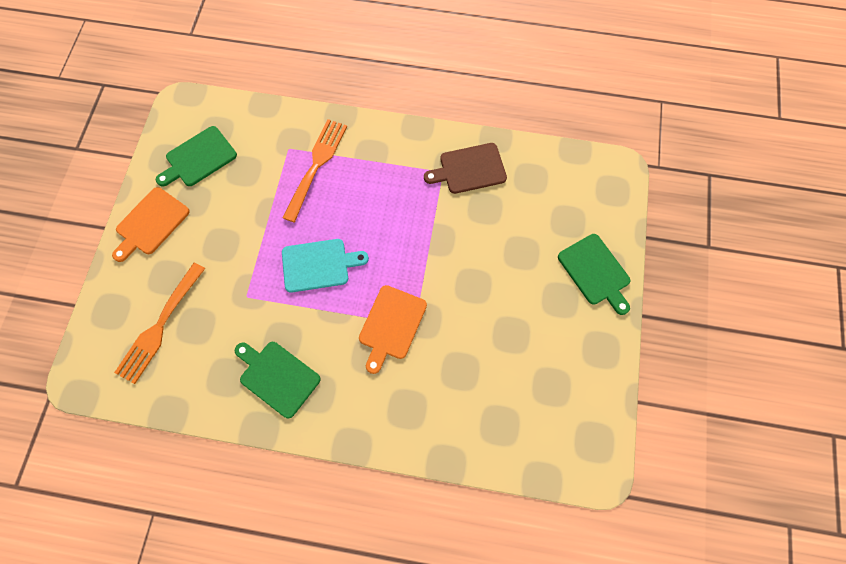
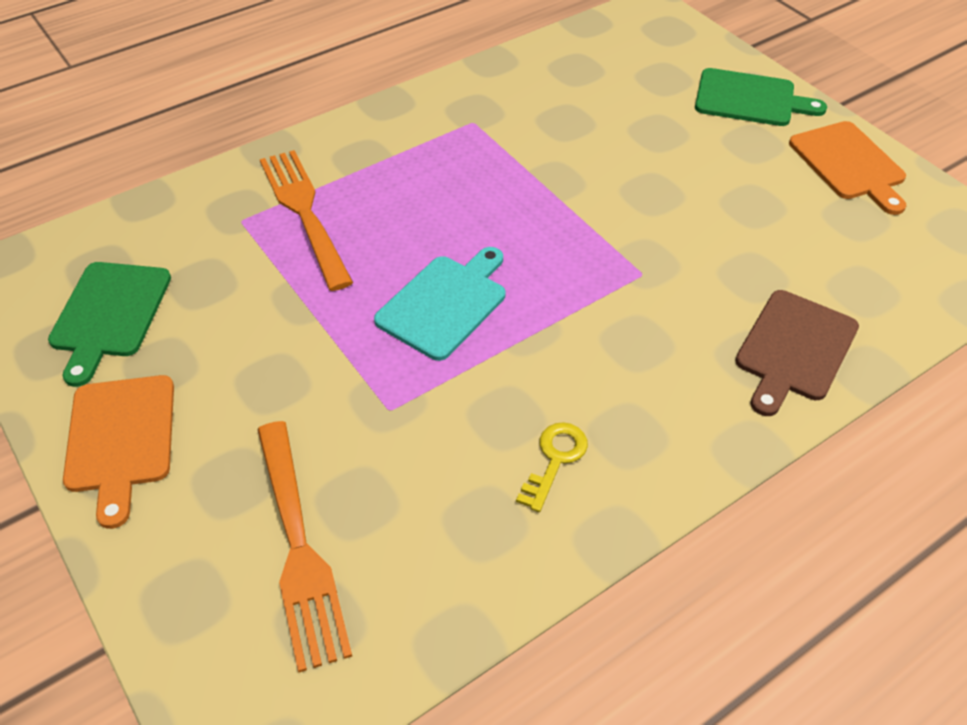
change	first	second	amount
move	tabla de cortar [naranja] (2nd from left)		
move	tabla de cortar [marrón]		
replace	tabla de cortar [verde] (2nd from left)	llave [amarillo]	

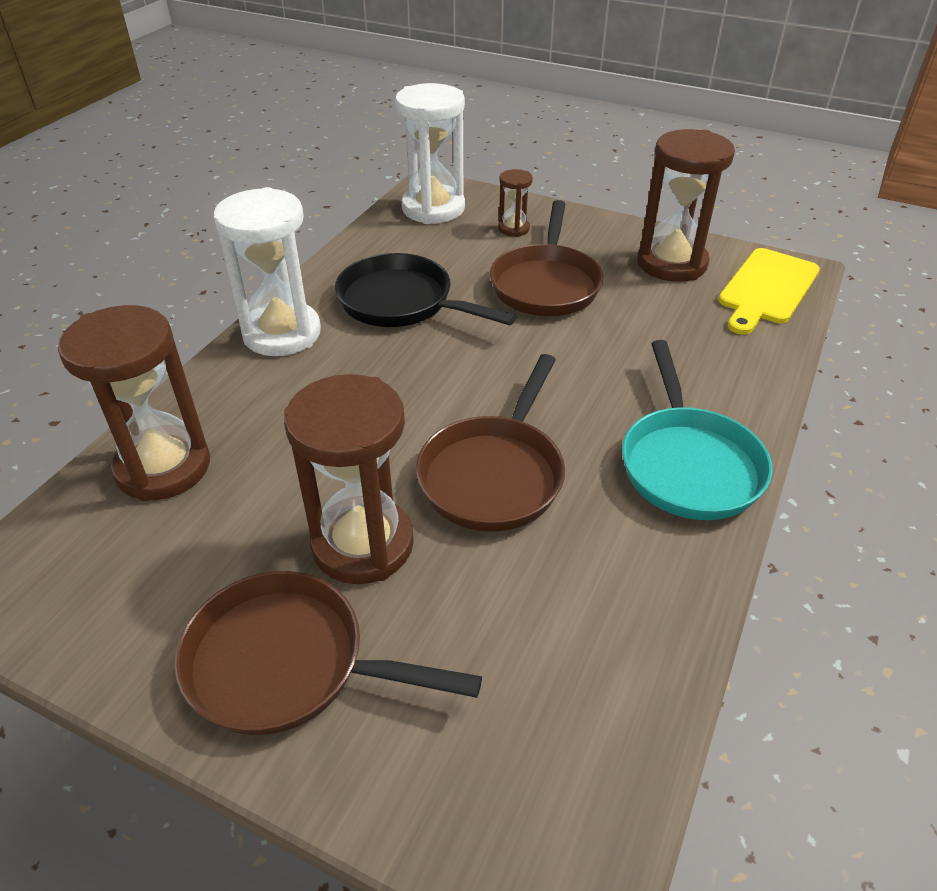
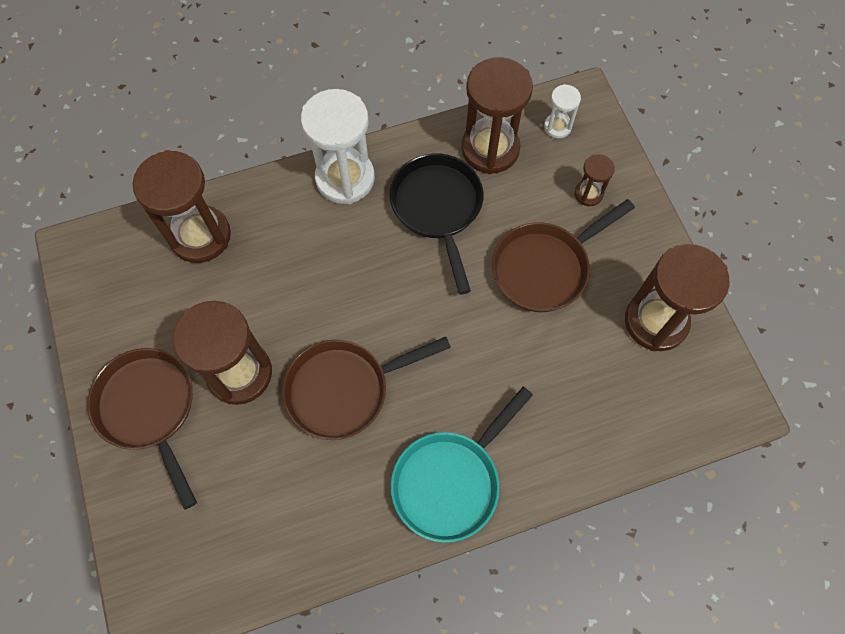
change	first	second	amount
delete	tabla de cortar [amarillo]		
insert		reloj de arena [marrón] (3rd from left)	
resize	reloj de arena [blanco] (2nd from left)		x0.48

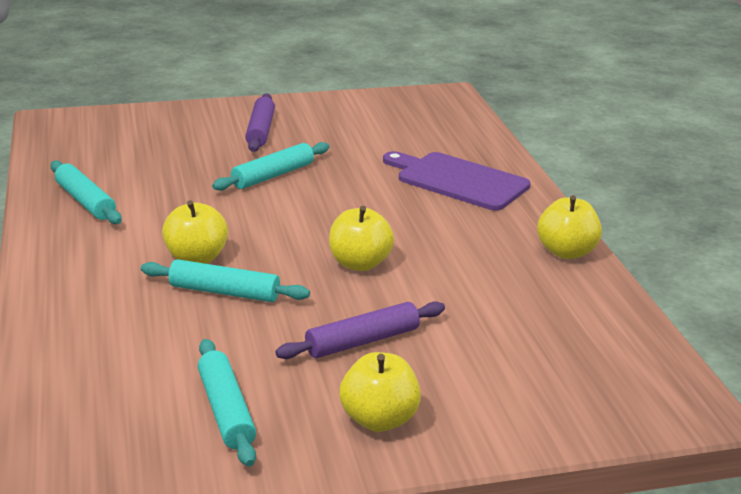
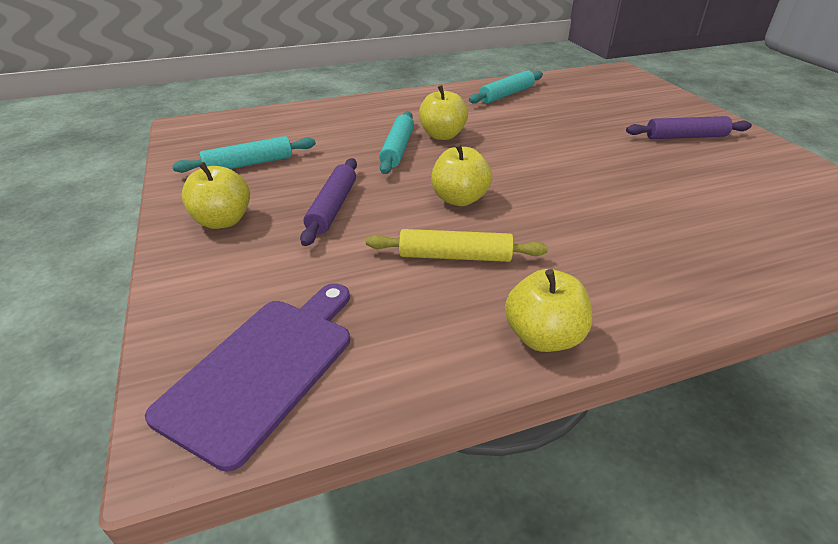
change	first	second	amount
delete	rodillo [turquesa] (4th from left)		
insert		rodillo [amarillo]	
move	tabla de cortar [morado]		
rotate	rodillo [morado] (2nd from left in the first image)	rodillo [morado] (1st from left)	45 degrees clockwise

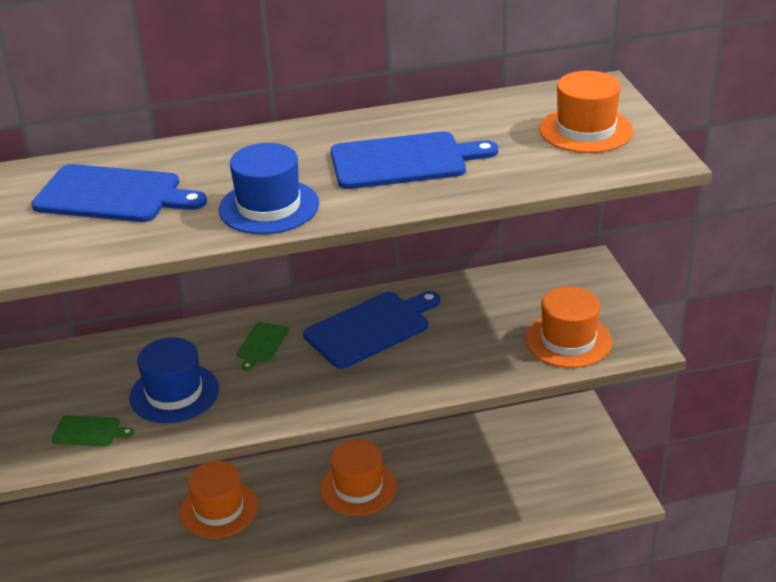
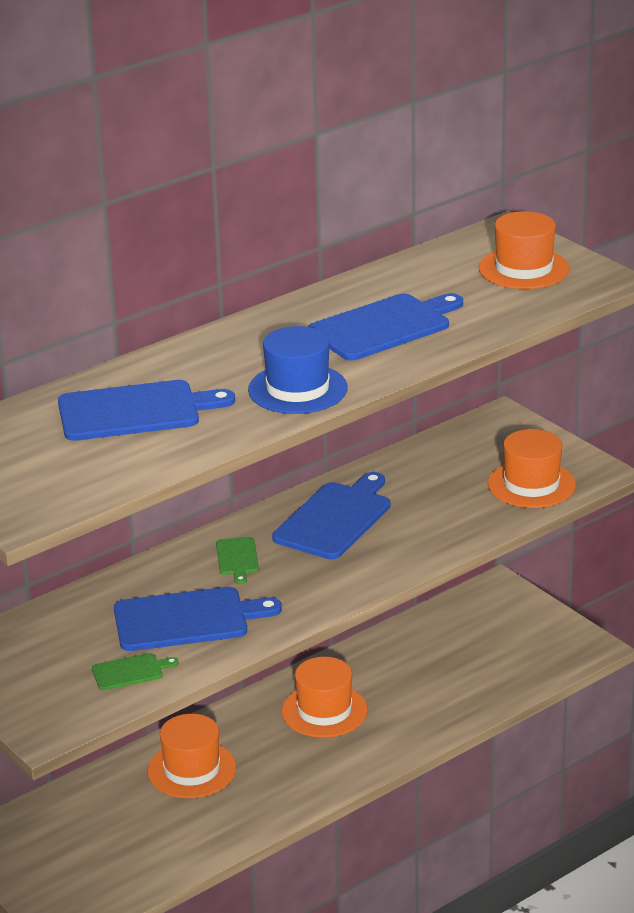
change	first	second	amount
replace	sombrero [azul] (1st from left)	tabla de cortar [azul] (2nd from left)	

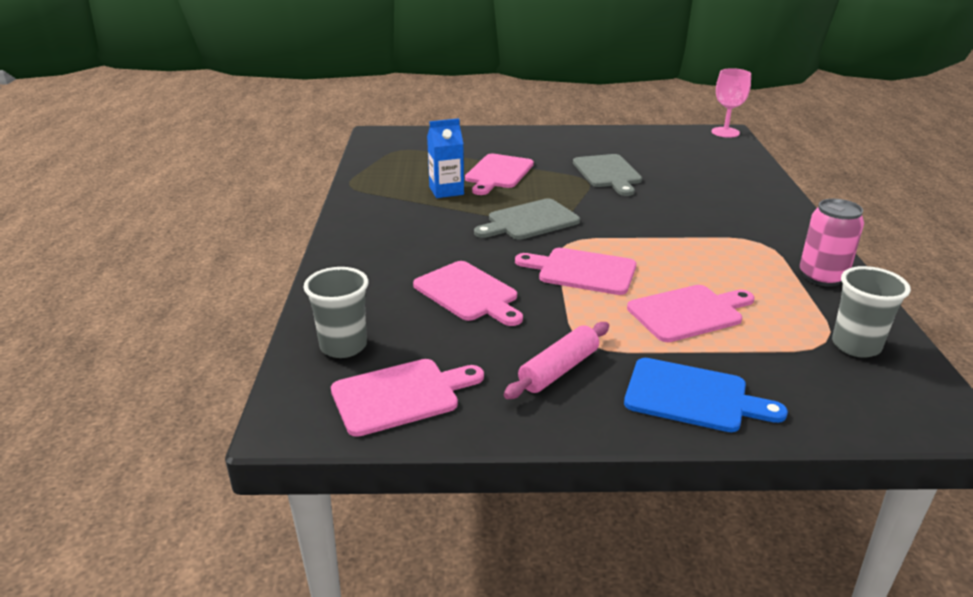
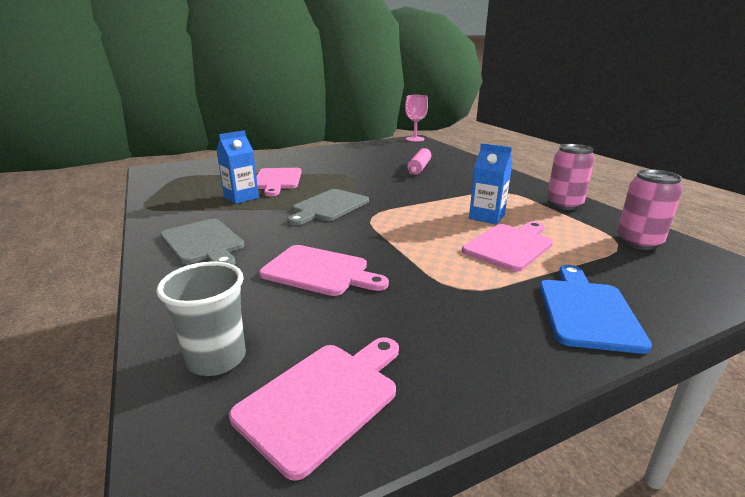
change	first	second	amount
delete	tabla de cortar [rosa] (4th from left)		
insert		cartón de leche [azul] (2nd from left)	
move	rodillo [rosa]		
move	tabla de cortar [gris] (2nd from left in the first image)	tabla de cortar [gris] (1st from left)	
replace	vaso [gris] (2nd from left)	lata [rosa] (2nd from left)	
rotate	tabla de cortar [azul]		75 degrees counterclockwise

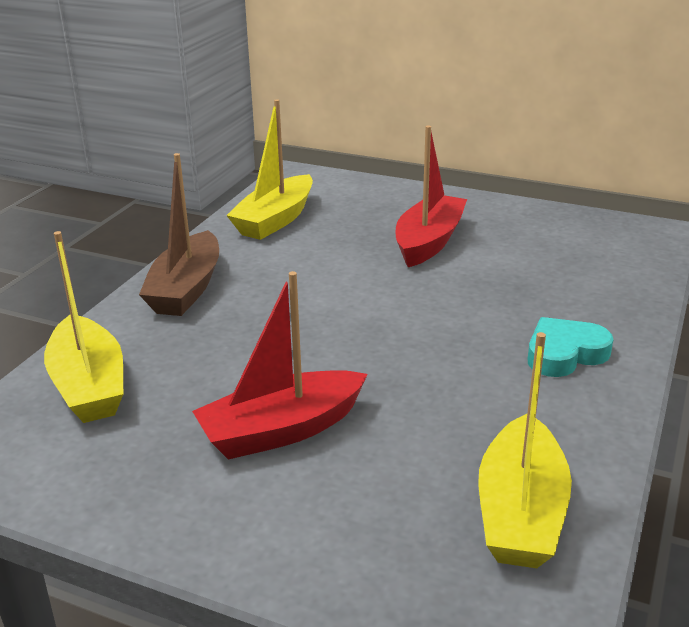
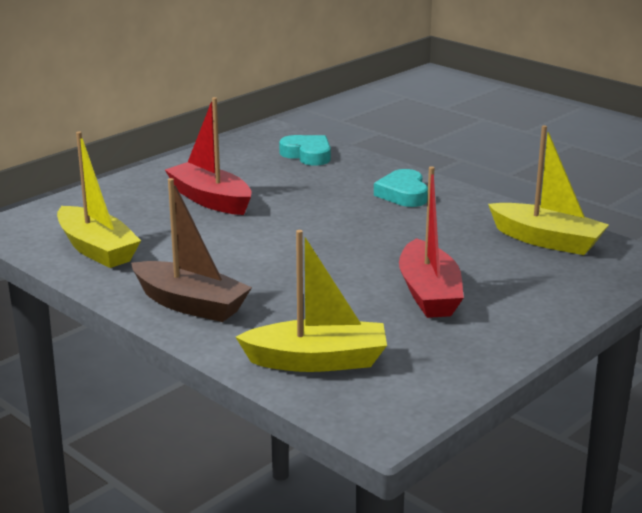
change	first	second	amount
insert		corazón [turquesa] (1st from left)	

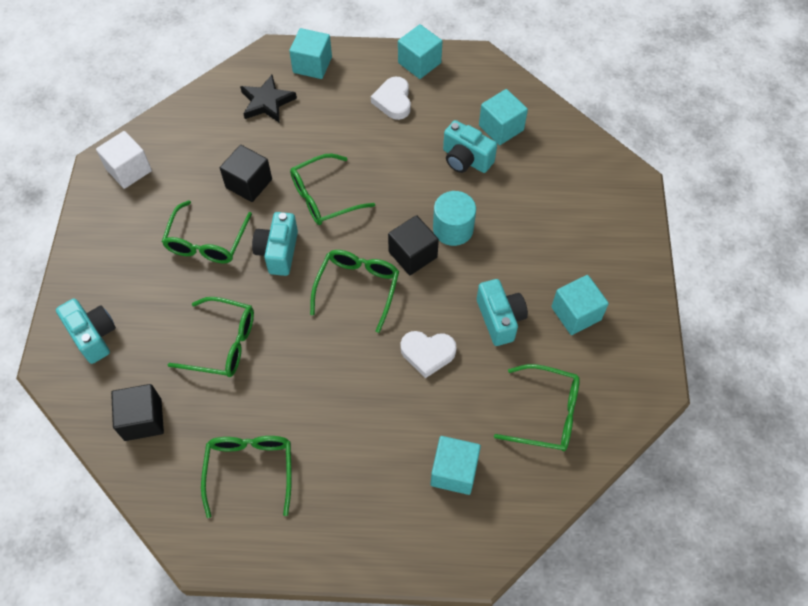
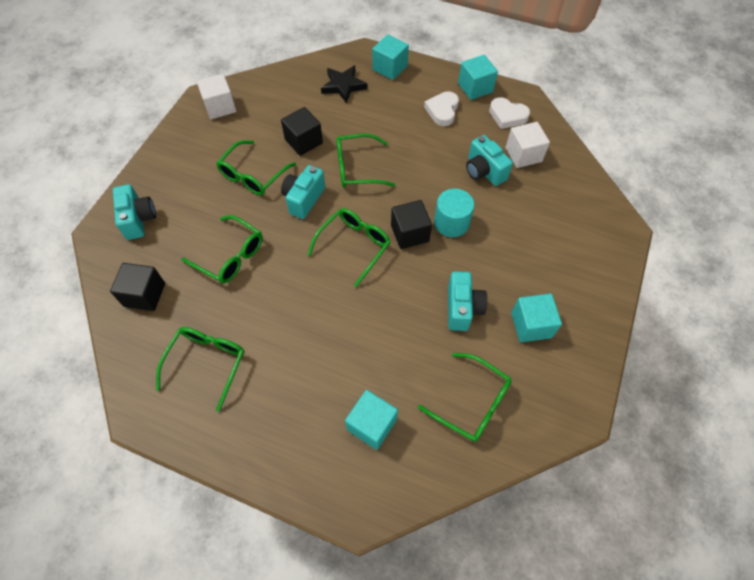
change	first	second	amount
move	corazón [blanco] (2nd from left)		
recolor	cubo [turquesa] (4th from left)	cubo [blanco] (2nd from left)	

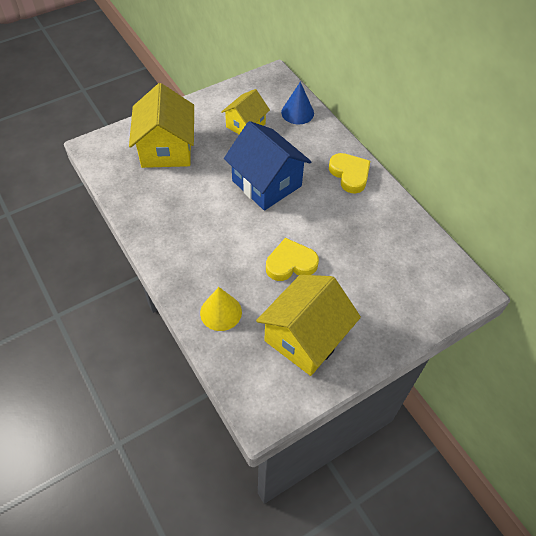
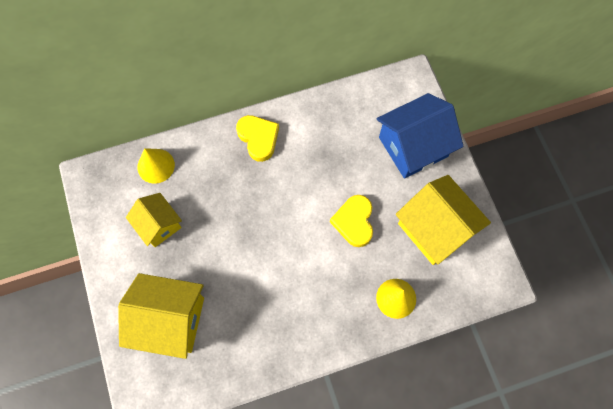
change	first	second	amount
move	casa [azul]		
recolor	cono [azul]	cono [amarillo] (1st from left)	
rotate	corazón [amarillo] (2nd from left in the first image)	corazón [amarillo] (1st from left)	75 degrees clockwise

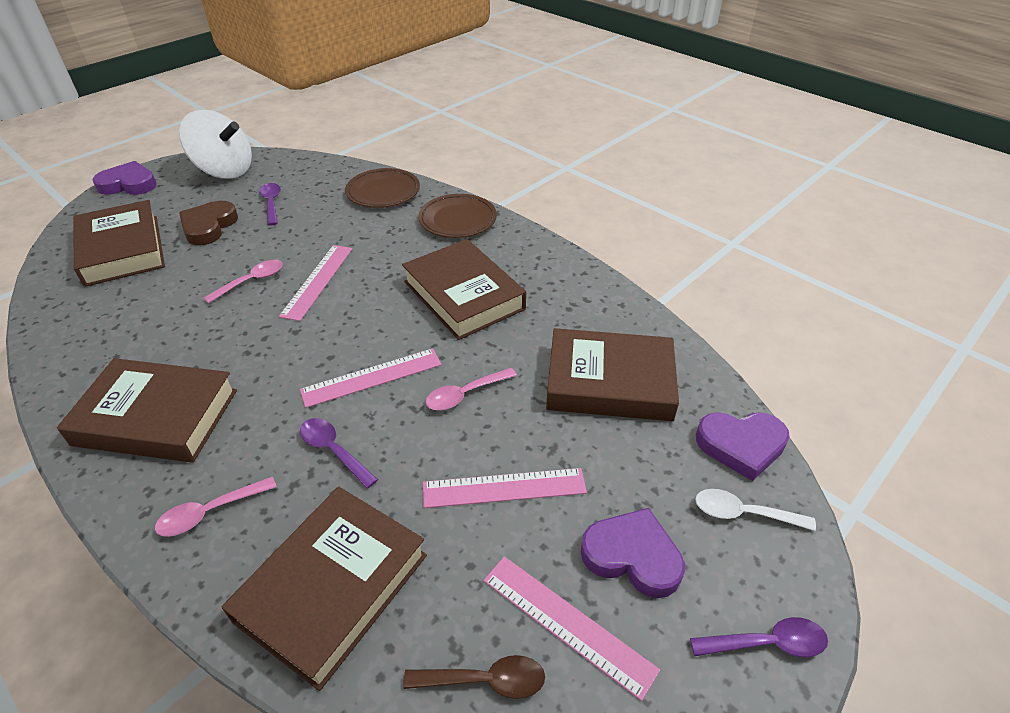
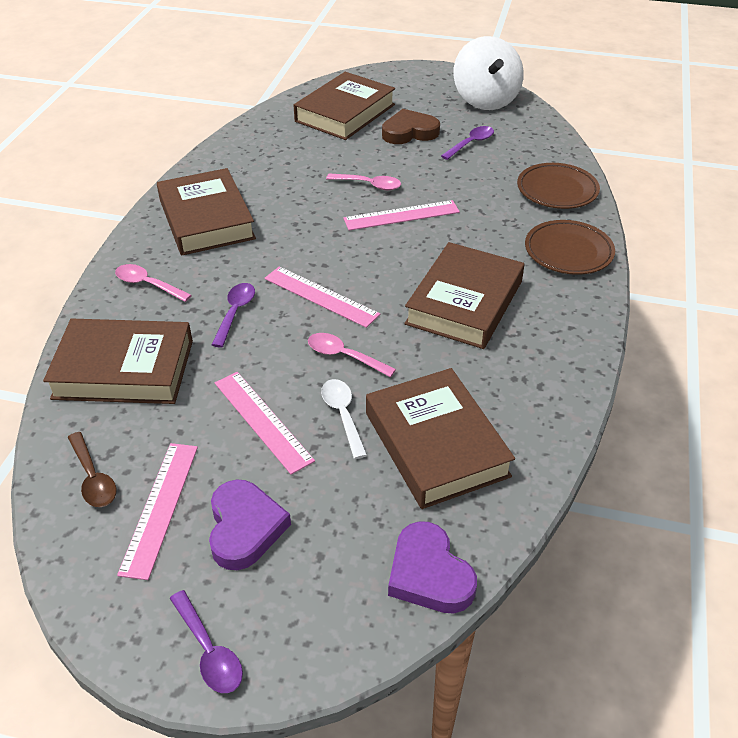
change	first	second	amount
delete	corazón [morado] (1st from left)		
move	cuchara [blanco]		

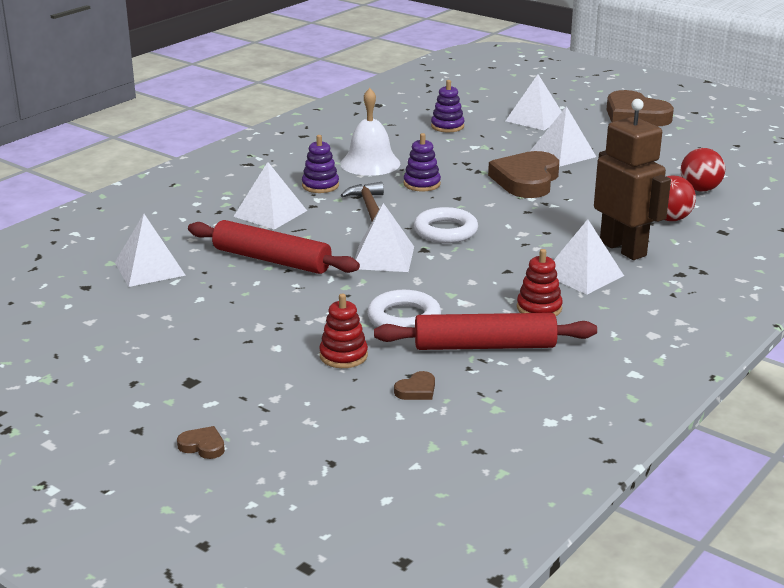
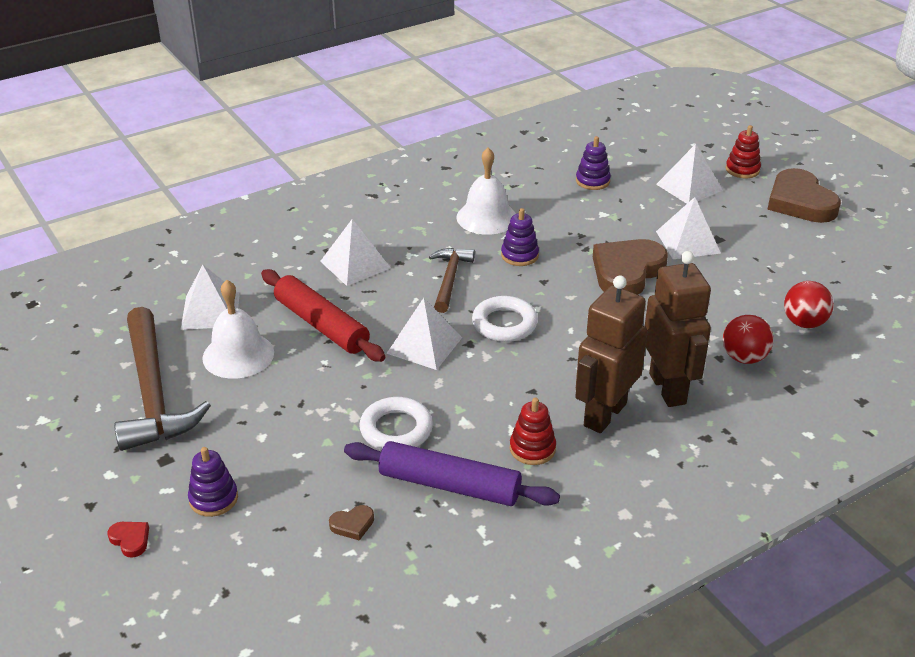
change	first	second	amount
insert		martillo [marrón] (1st from left)	
insert		campana [blanco] (1st from left)	
move	juguete apilable [morado] (1st from left)		
move	juguete apilable [rojo] (1st from left in the first image)	juguete apilable [rojo] (2nd from left)	
replace	pirámide [blanco] (6th from left)	robot [marrón] (1st from left)	
recolor	corazón [marrón] (1st from left)	corazón [rojo]	
recolor	rodillo [rojo] (2nd from left)	rodillo [morado]	

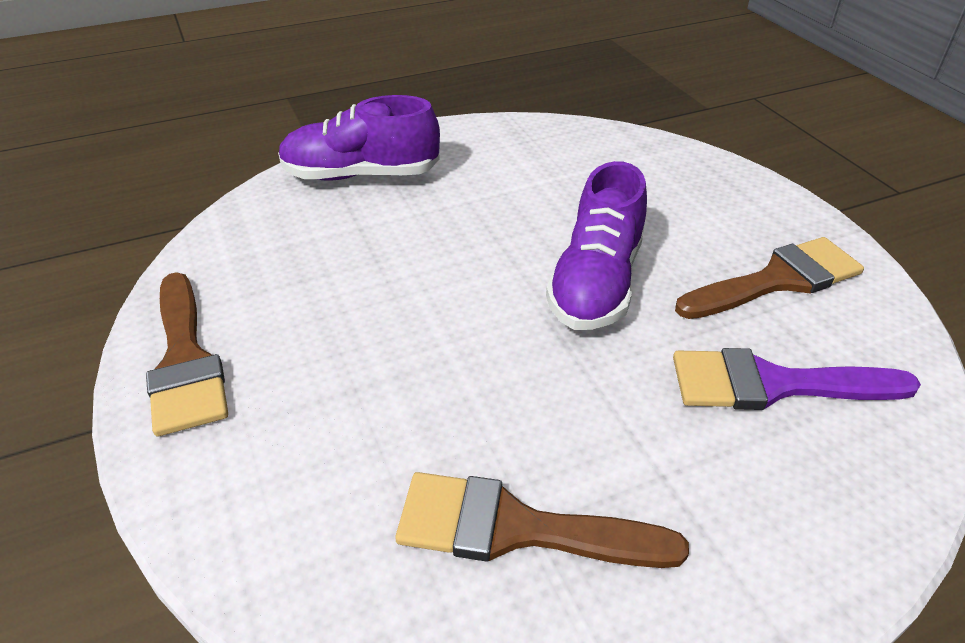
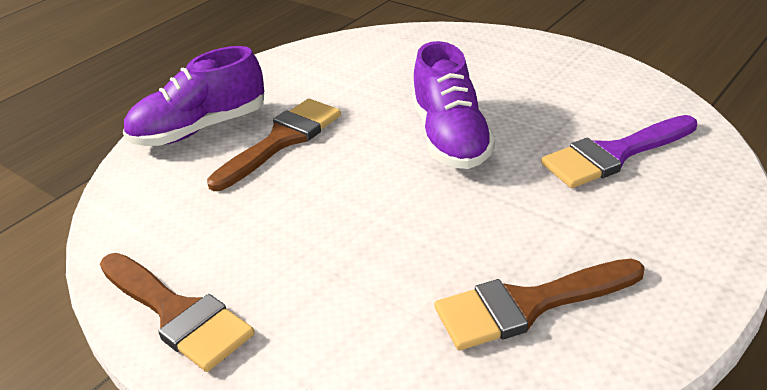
change	first	second	amount
move	pincel [marrón] (3rd from left in the first image)	pincel [marrón] (2nd from left)	

